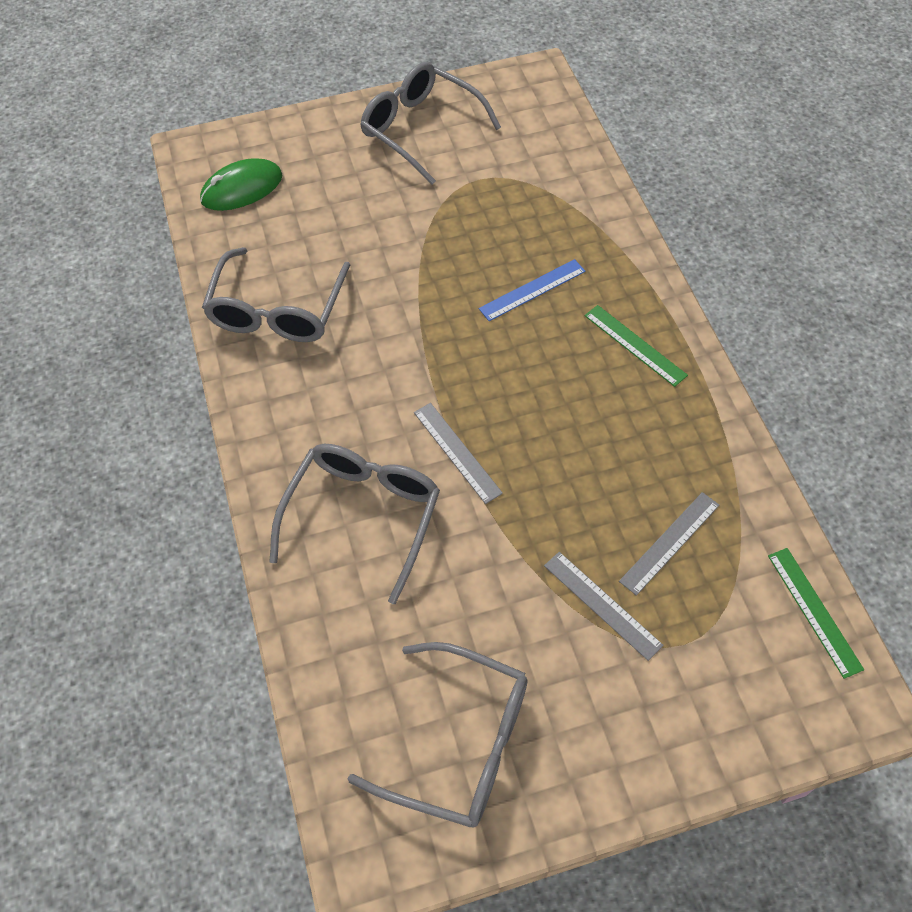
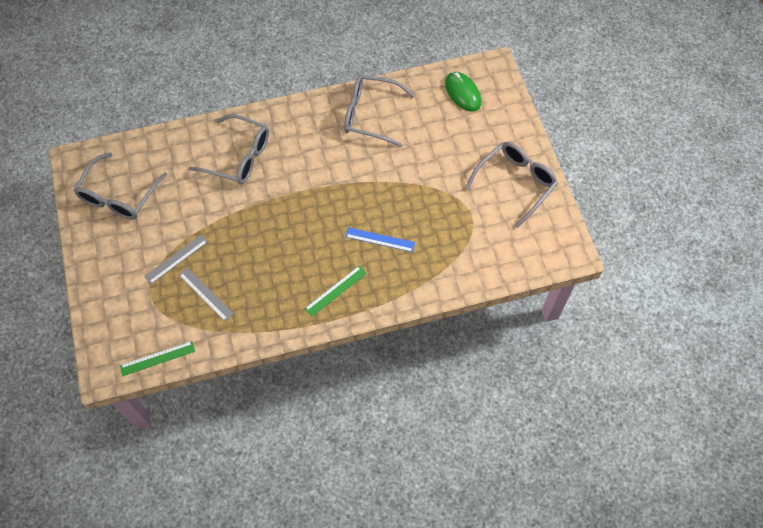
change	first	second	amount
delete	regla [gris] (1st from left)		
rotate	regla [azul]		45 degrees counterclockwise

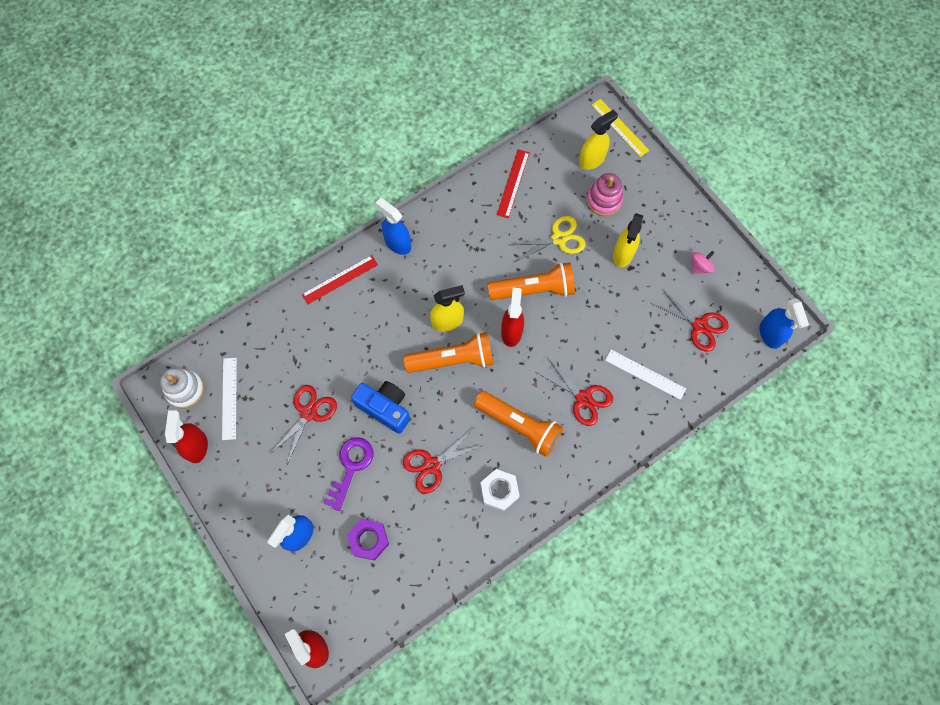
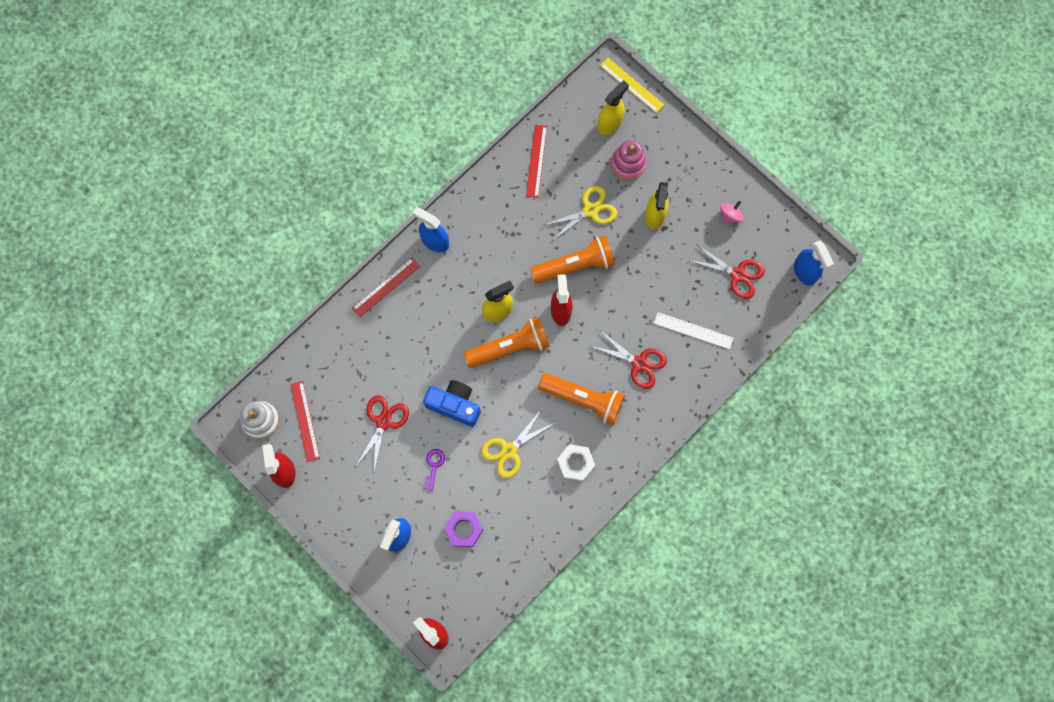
change	first	second	amount
recolor	regla [blanco] (1st from left)	regla [rojo] (1st from left)	
recolor	tijeras [rojo] (2nd from left)	tijeras [amarillo] (1st from left)	
resize	llave [morado]		x0.59

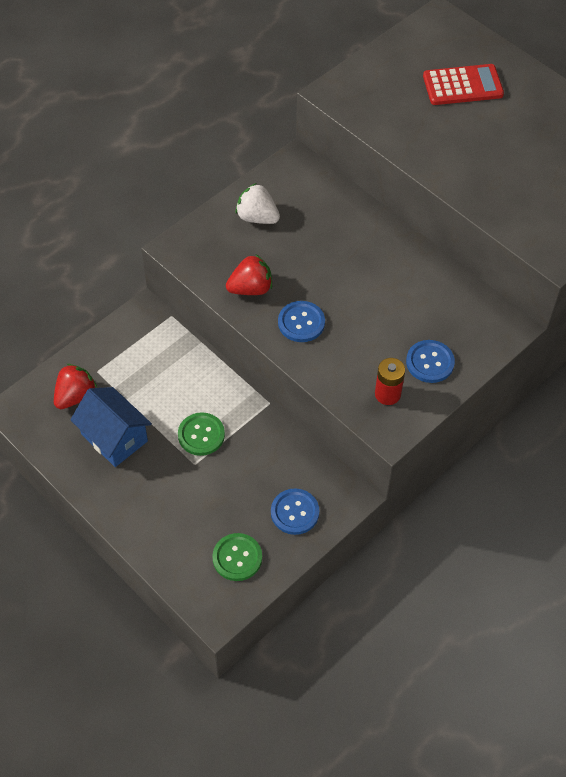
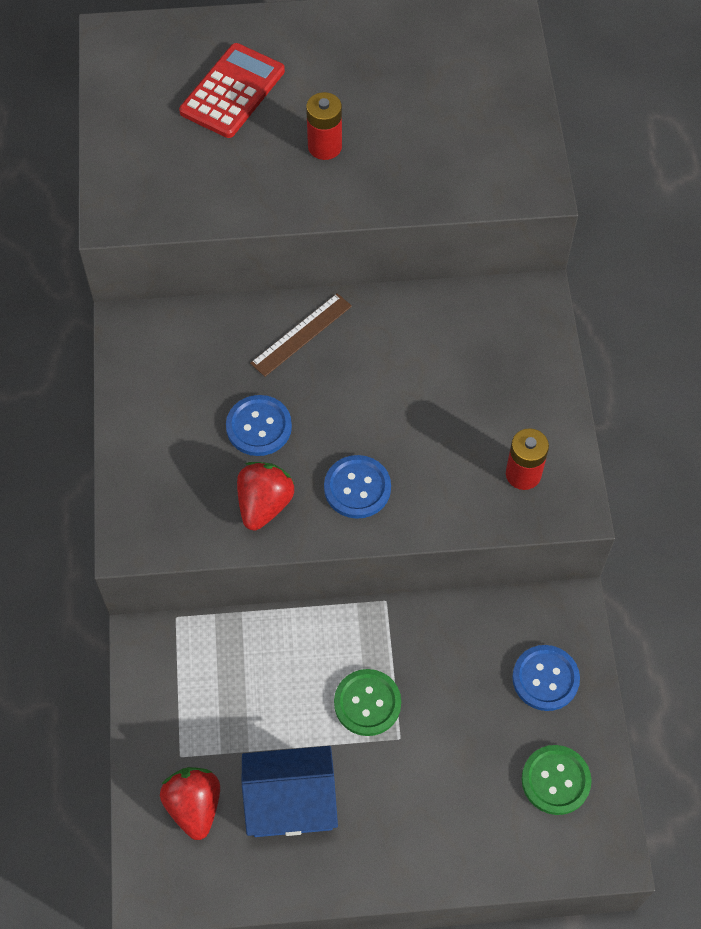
change	first	second	amount
delete	fresa [blanco]		
insert		regla [marrón]	
insert		pila [rojo] (1st from left)	
move	botón [azul] (3rd from left in the first image)	botón [azul] (1st from left)	

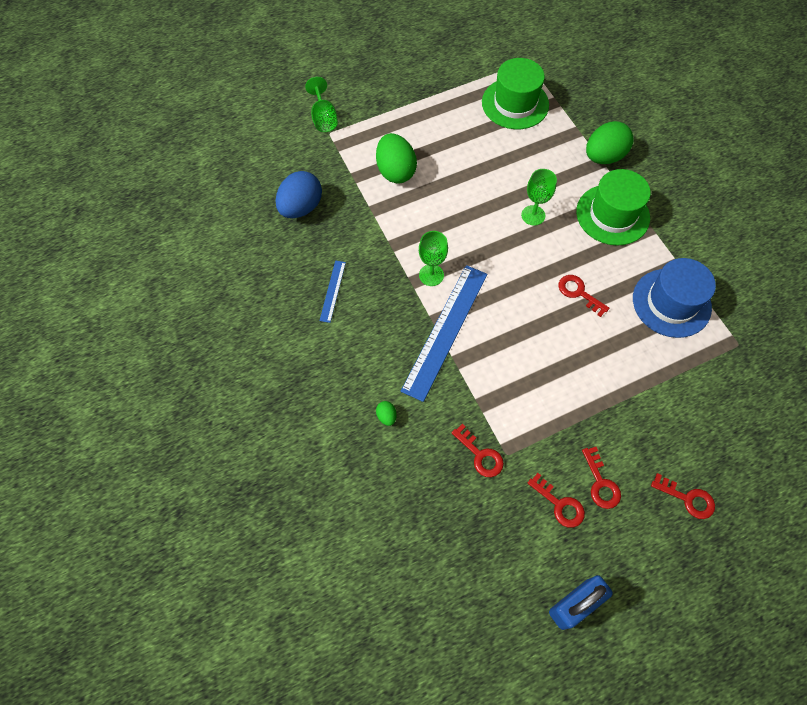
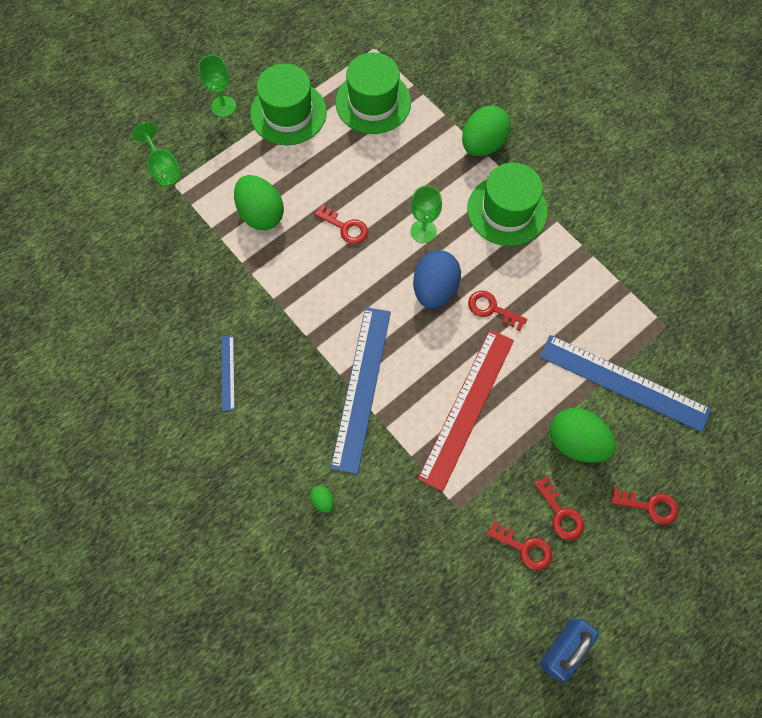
change	first	second	amount
delete	sombrero [azul]		
insert		sombrero [verde] (1st from left)	
insert		regla [rojo]	
insert		regla [azul] (3rd from left)	
insert		huevo [verde] (4th from left)	
move	huevo [azul]		
move	copa [verde] (2nd from left)		
move	llave [rojo] (1st from left)		

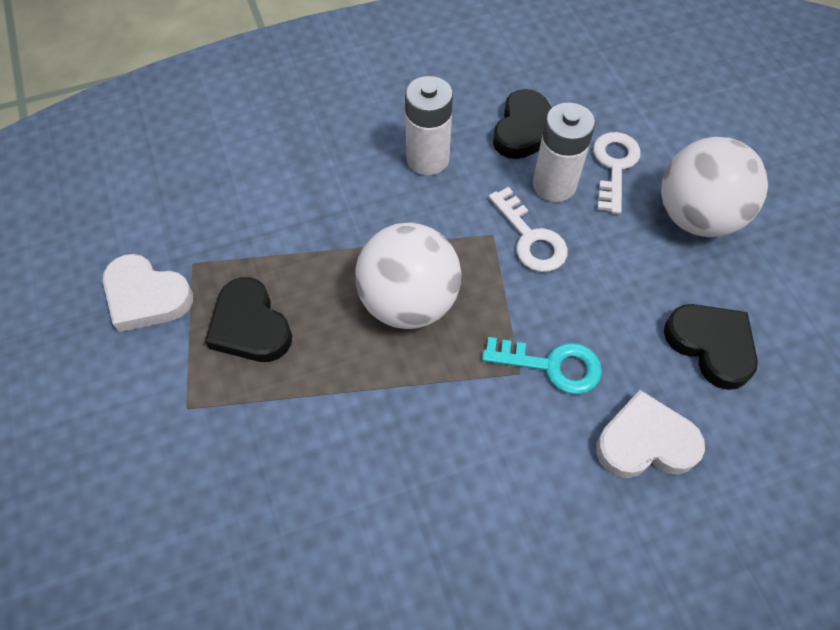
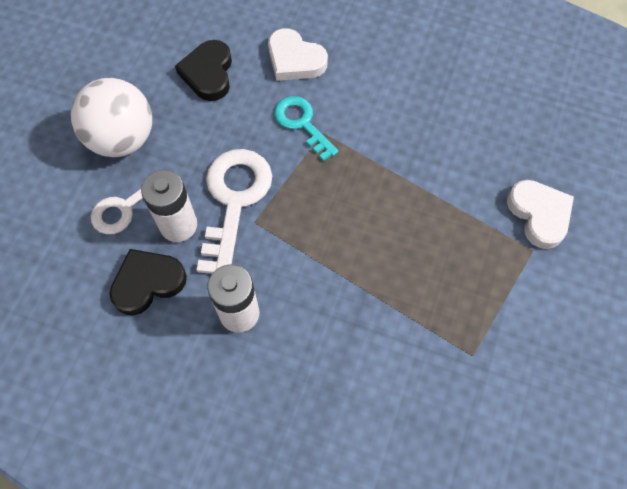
change	first	second	amount
delete	corazón [negro] (1st from left)		
delete	pelota [blanco] (1st from left)		
move	corazón [blanco] (1st from left in the first image)	corazón [blanco] (2nd from left)	
resize	llave [blanco] (1st from left in the first image)	llave [blanco] (2nd from left)	x1.61

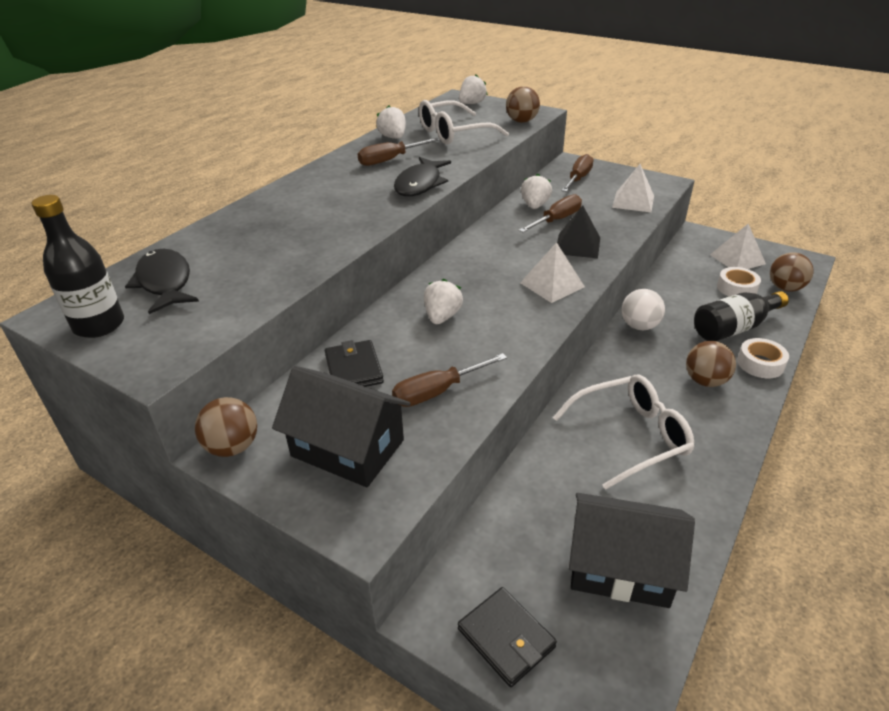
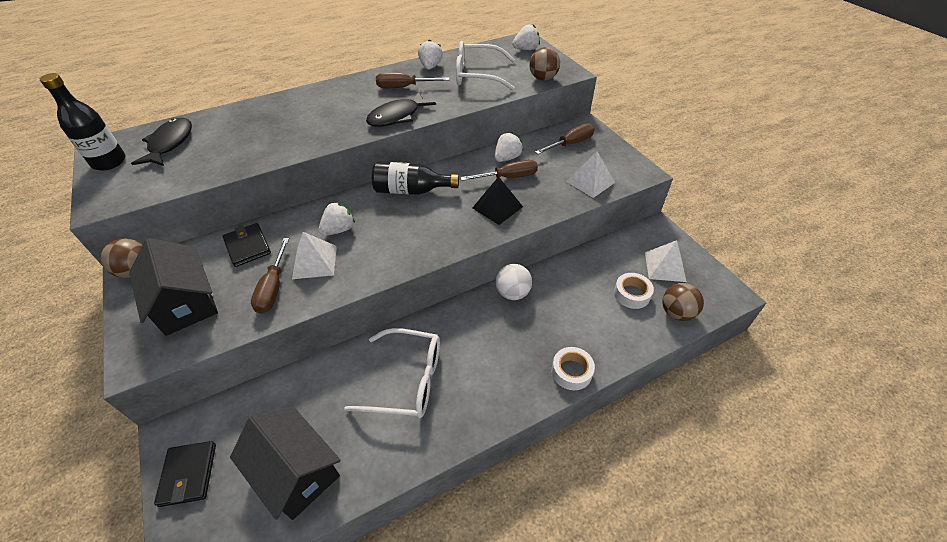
change	first	second	amount
delete	pelota [marrón] (3rd from left)		
move	pirámide [blanco] (1st from left)		
move	botella [negro] (2nd from left)		
rotate	cartera [negro] (1st from left in the first image)	cartera [negro] (2nd from left)	45 degrees counterclockwise
rotate	destornillador [marrón] (2nd from left in the first image)	destornillador [marrón] (1st from left)	90 degrees counterclockwise

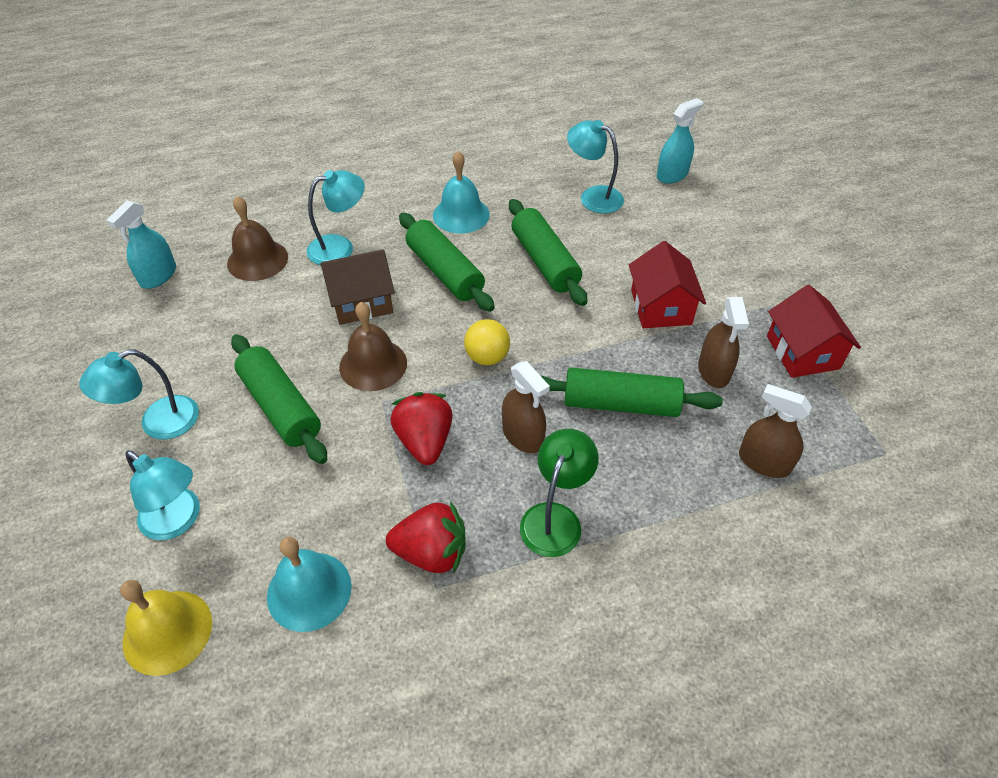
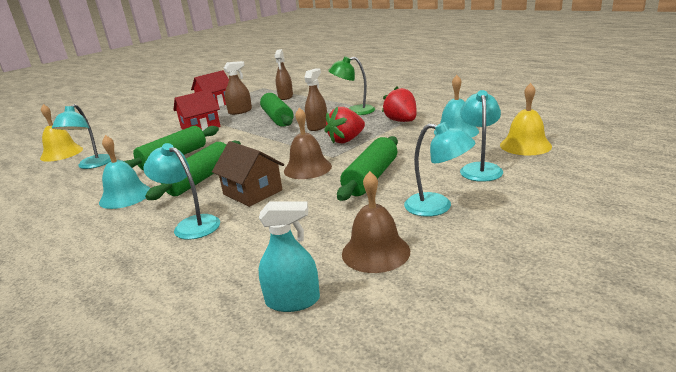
change	first	second	amount
delete	pelota [amarillo]		
move	campana [marrón] (1st from left in the first image)	campana [marrón] (2nd from left)	
replace	pulverizador [turquesa] (2nd from left)	campana [amarillo] (1st from left)	

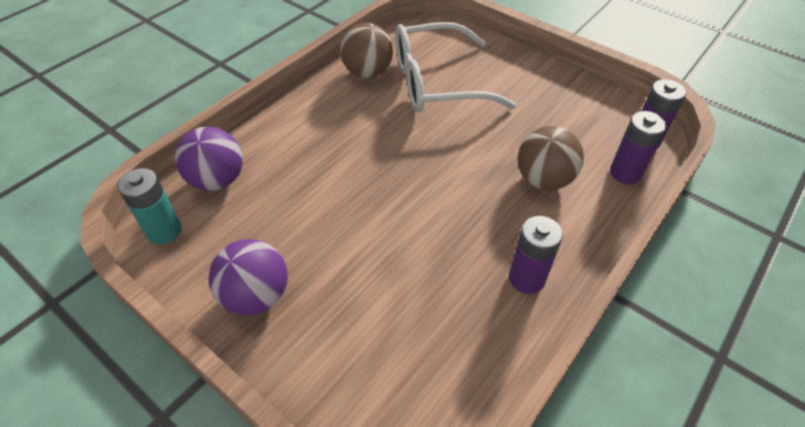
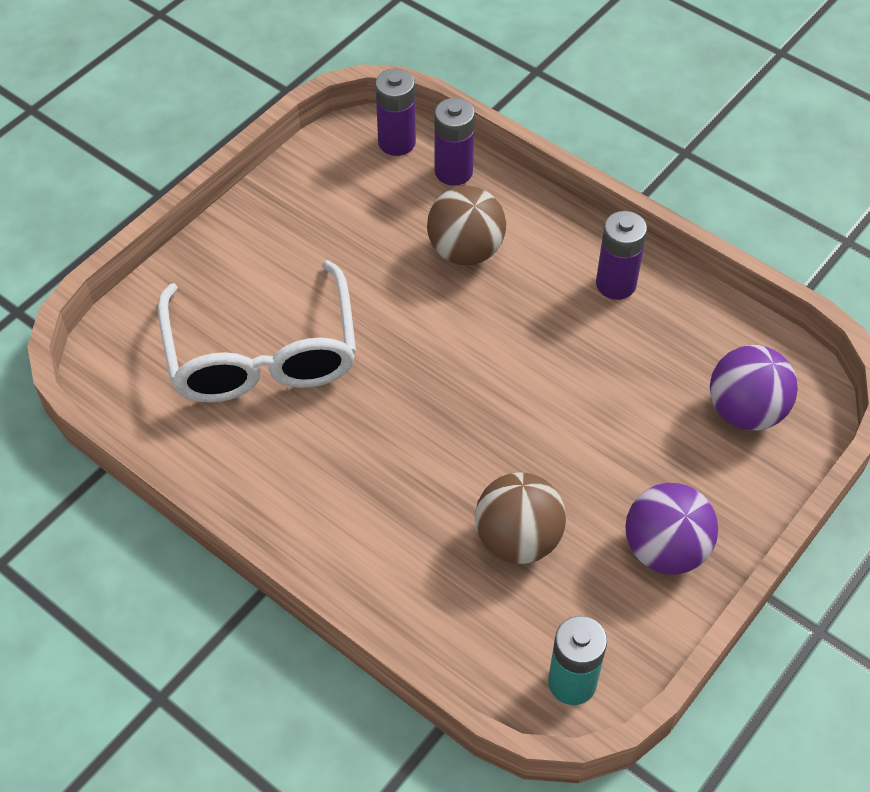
change	first	second	amount
move	pelota [morado] (1st from left in the first image)	pelota [morado] (2nd from left)	
move	pelota [marrón] (1st from left in the first image)	pelota [marrón] (2nd from left)	

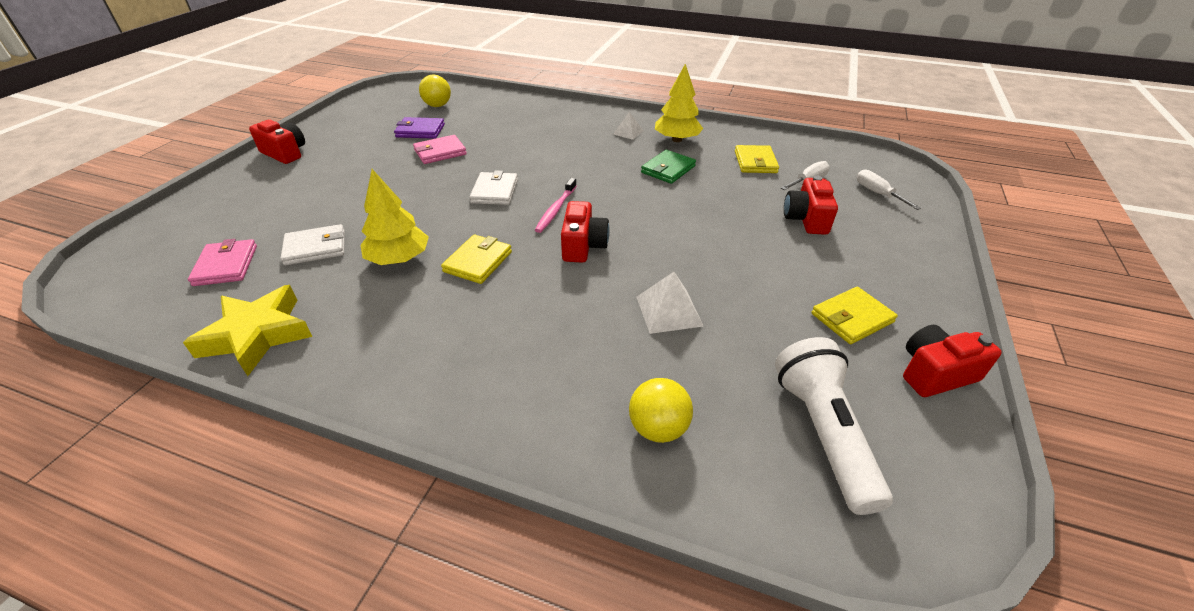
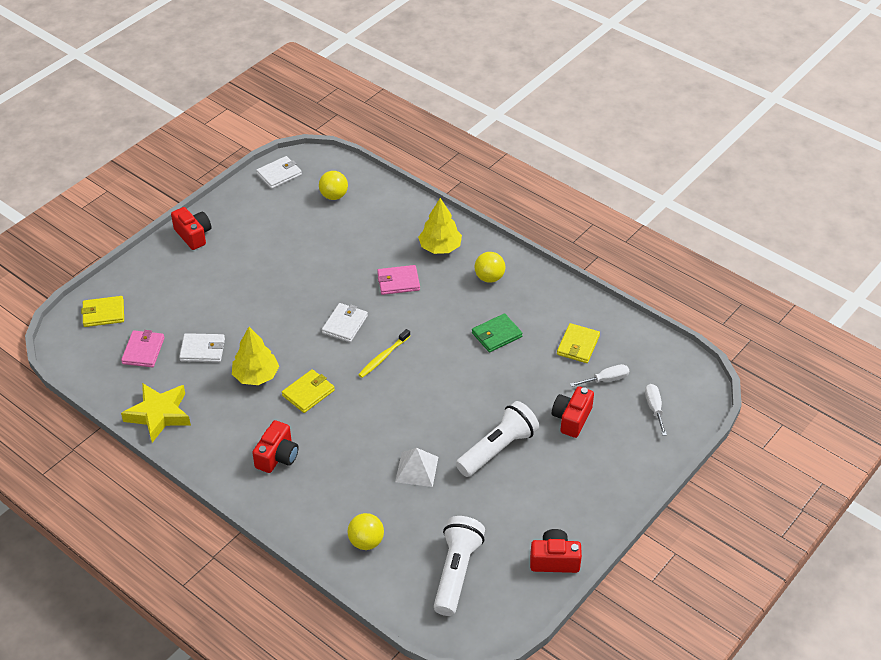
change	first	second	amount
delete	cartera [morado]		
insert		cartera [blanco] (2nd from left)	
insert		lámpara de mano [blanco] (2nd from left)	
move	cartera [rosa] (2nd from left)		
move	cámara [rojo] (2nd from left)		
move	árbol [amarillo] (2nd from left)		
move	cartera [amarillo] (3rd from left in the first image)	cartera [amarillo] (1st from left)	
replace	pirámide [blanco] (1st from left)	pelota [amarillo] (3rd from left)	
recolor	cepillo de dientes [rosa]	cepillo de dientes [amarillo]	

